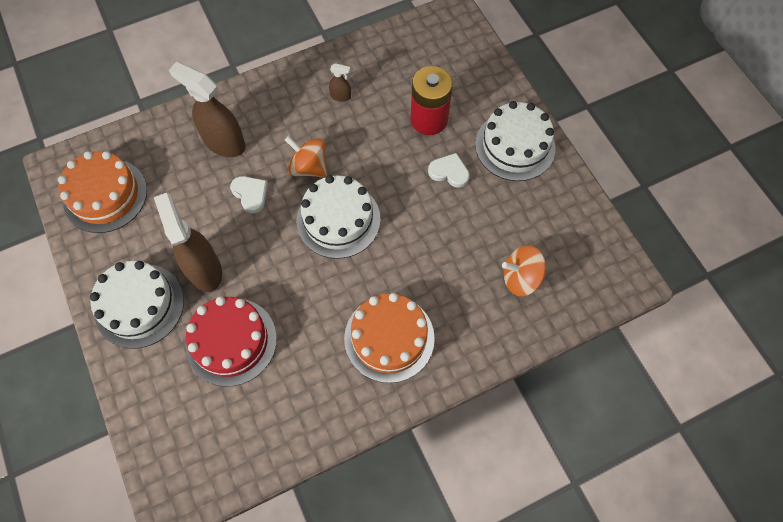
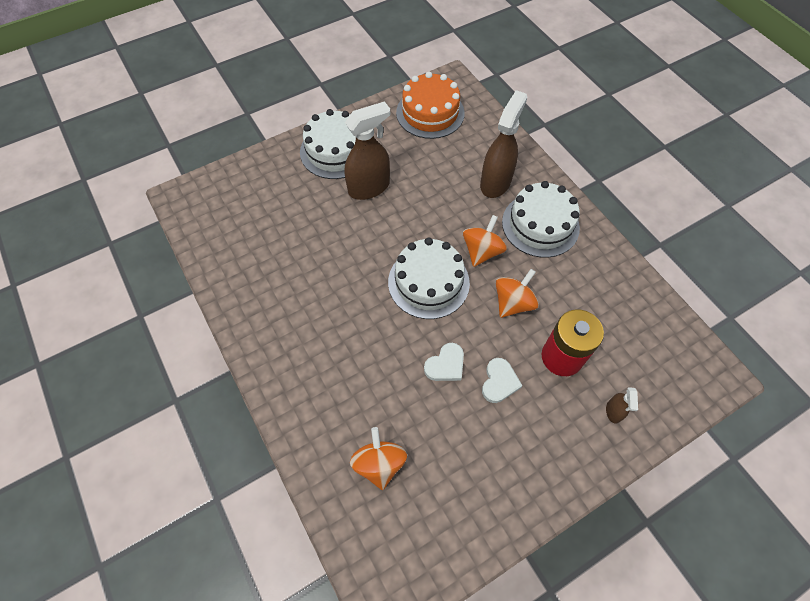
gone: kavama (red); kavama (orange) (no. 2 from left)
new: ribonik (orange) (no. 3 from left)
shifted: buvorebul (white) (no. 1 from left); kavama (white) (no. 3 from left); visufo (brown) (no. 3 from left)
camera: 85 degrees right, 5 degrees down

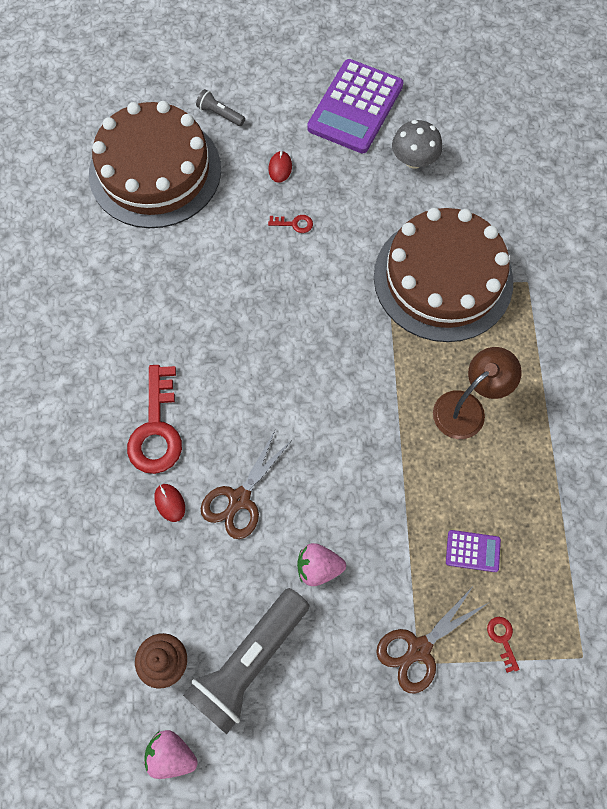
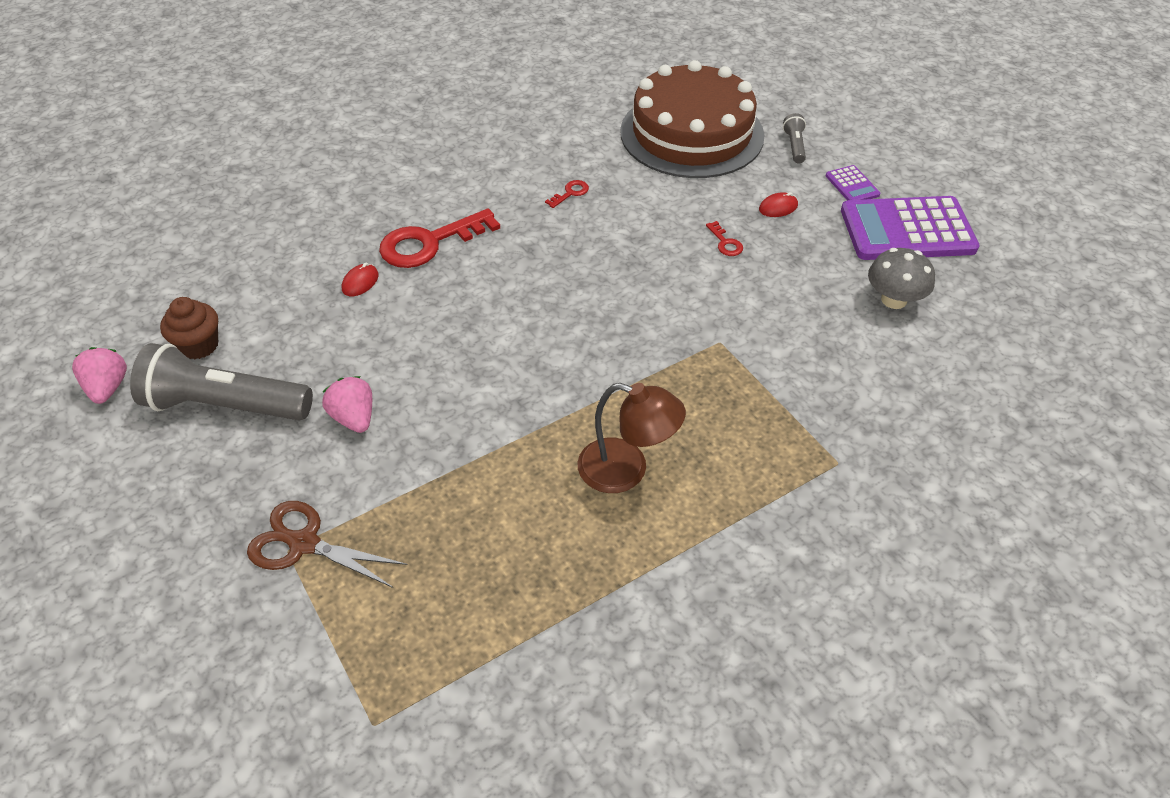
gone: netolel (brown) (no. 1 from left); kavama (brown) (no. 2 from left)
shifted: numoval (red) (no. 3 from left in the first image) to numoval (red) (no. 2 from left); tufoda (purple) (no. 2 from left in the first image) to tufoda (purple) (no. 1 from left)
camera: 60 degrees right, 20 degrees down

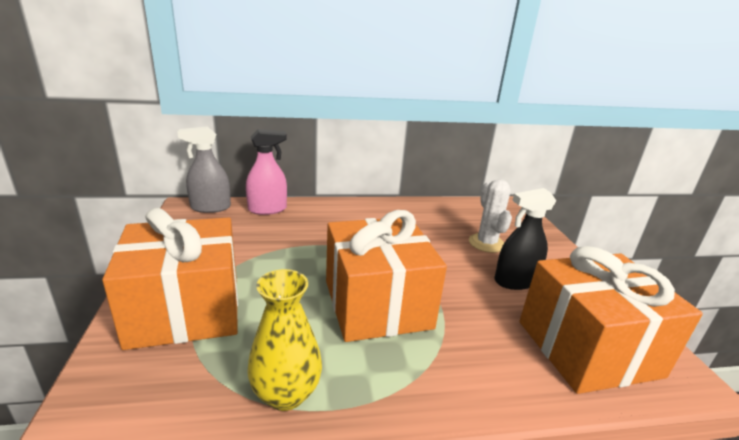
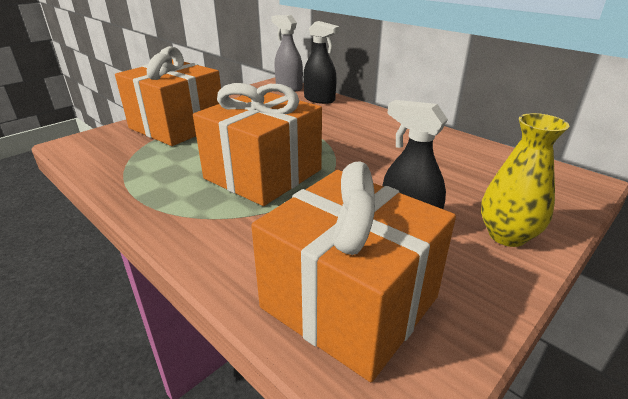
gone: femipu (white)
shifted: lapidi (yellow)
repainted: visufo (pink) to visufo (black) (no. 1 from left)
camera: 55 degrees right, 5 degrees up

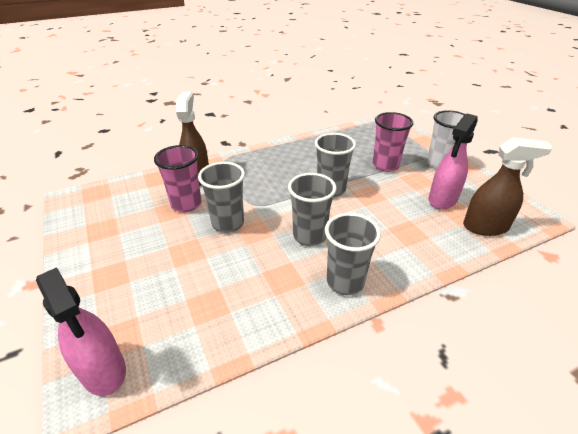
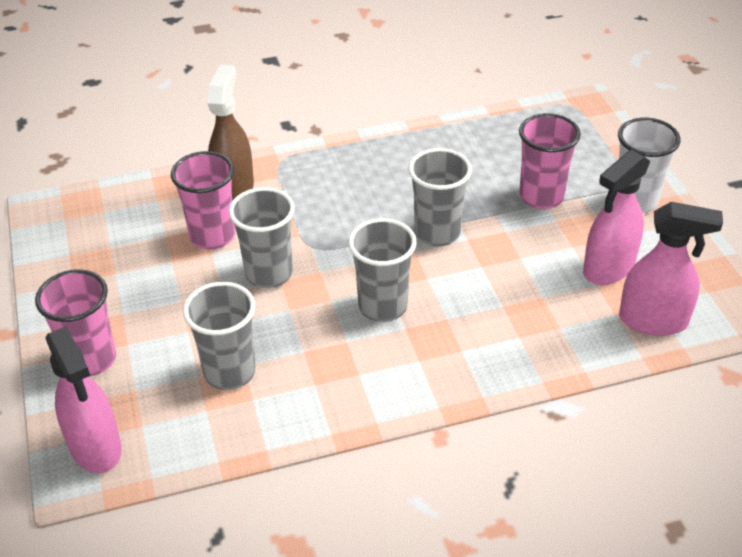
new: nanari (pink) (no. 1 from left)
shifted: nanari (grey) (no. 4 from left in the first image) to nanari (grey) (no. 1 from left)
repainted: visufo (brown) (no. 2 from left) to visufo (pink) (no. 3 from left)
camera: 10 degrees right, 5 degrees up

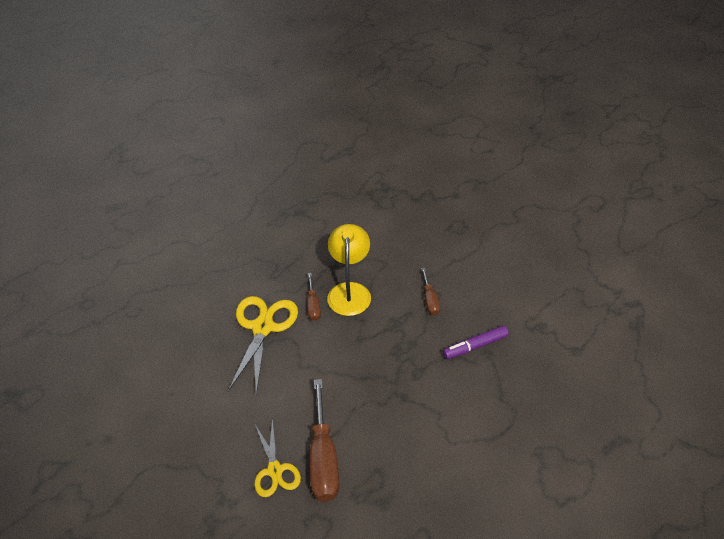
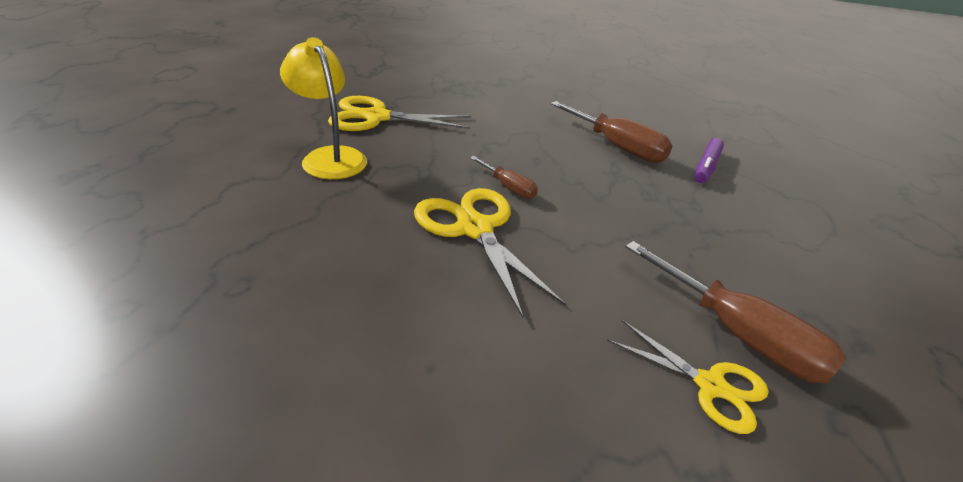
new: netolel (yellow) (no. 1 from left)
shifted: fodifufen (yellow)
scaled: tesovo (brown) (no. 3 from left in the first image) x1.86
camera: 40 degrees left, 10 degrees down

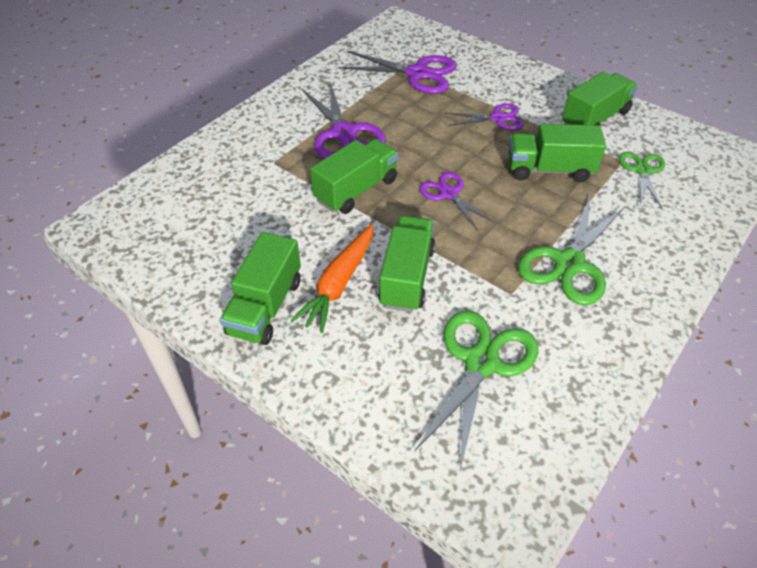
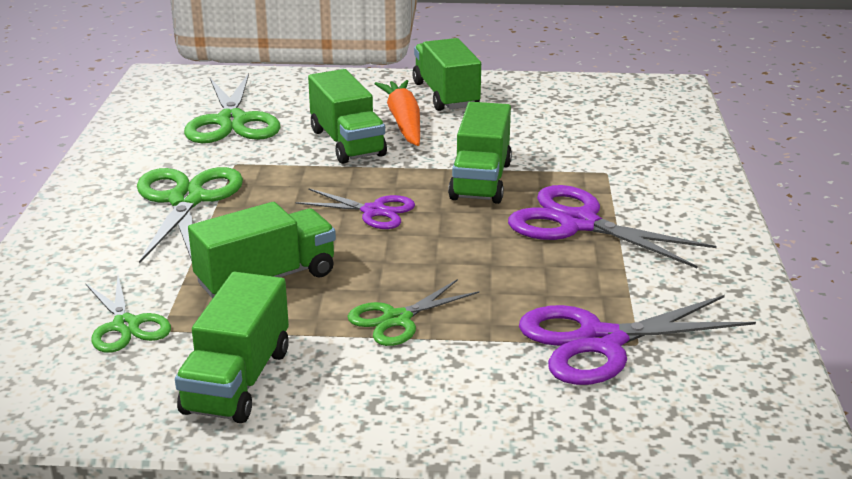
repainted: netolel (purple) (no. 4 from left) to netolel (green) (no. 4 from left)
camera: 145 degrees right, 20 degrees down

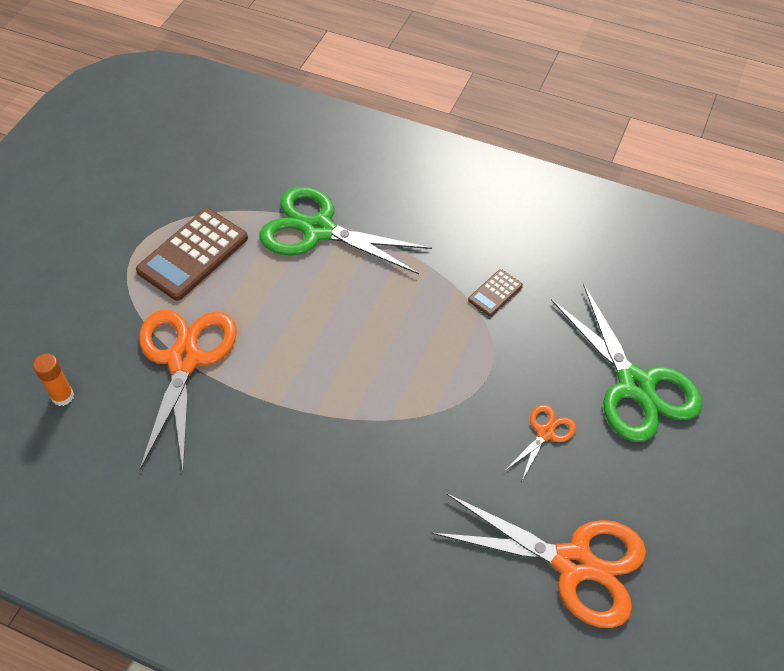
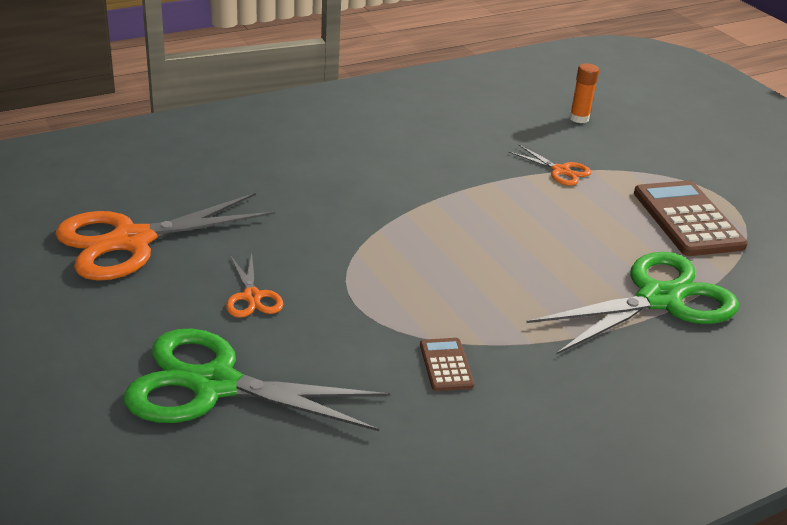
scaled: netolel (orange) (no. 1 from left in the first image) x0.46
camera: 125 degrees right, 20 degrees down

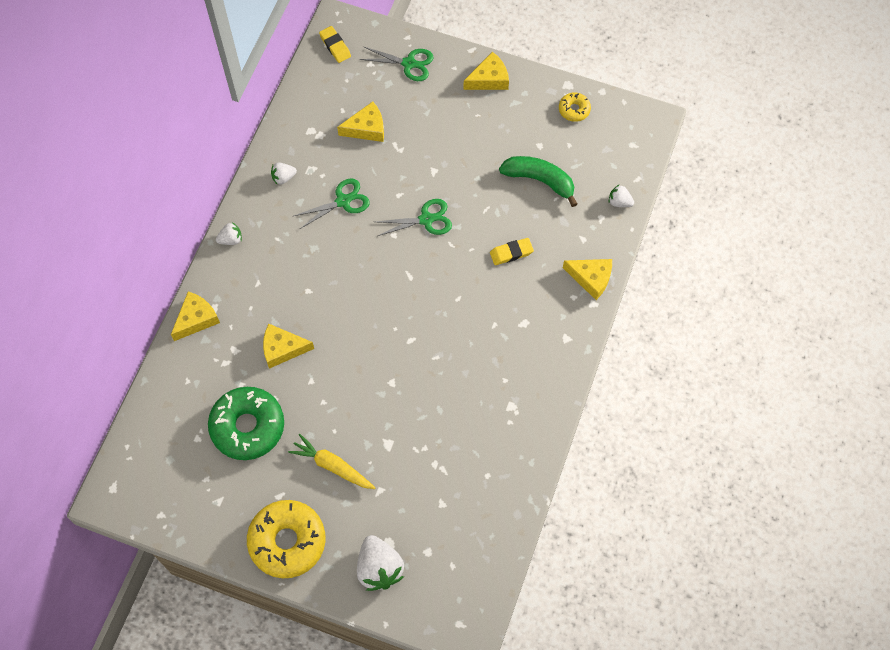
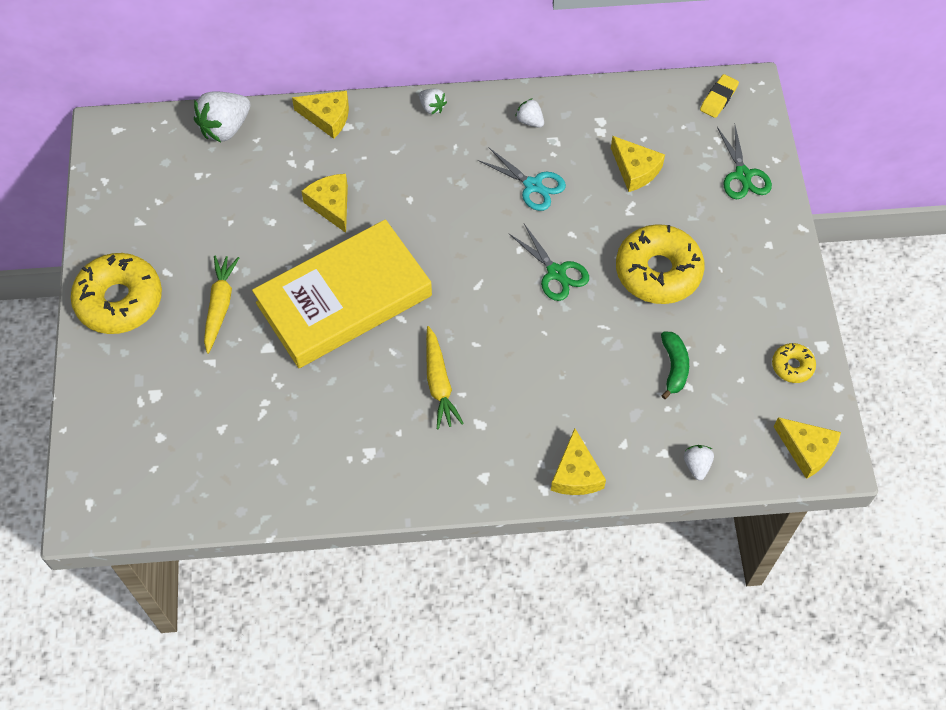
gone: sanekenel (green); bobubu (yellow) (no. 2 from left)
new: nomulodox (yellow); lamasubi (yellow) (no. 2 from left); sanekenel (yellow) (no. 2 from left)
shifted: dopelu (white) (no. 3 from left in the first image) to dopelu (white) (no. 1 from left); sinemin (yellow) (no. 4 from left in the first image) to sinemin (yellow) (no. 5 from left)
repainted: netolel (green) (no. 1 from left) to netolel (turquoise)
scaled: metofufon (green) x0.67
camera: 65 degrees right, 5 degrees down

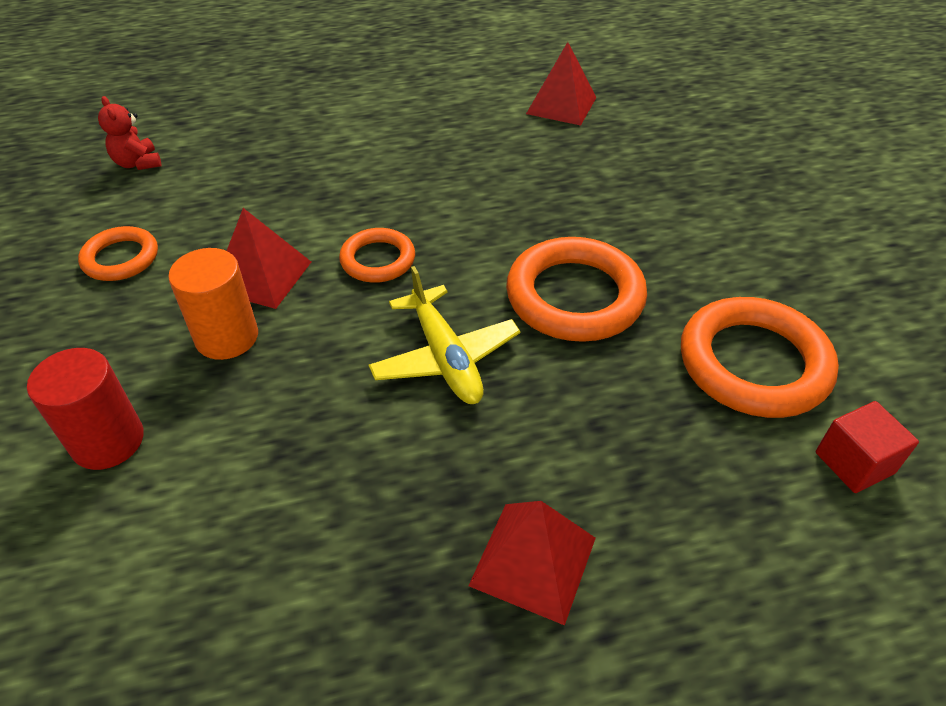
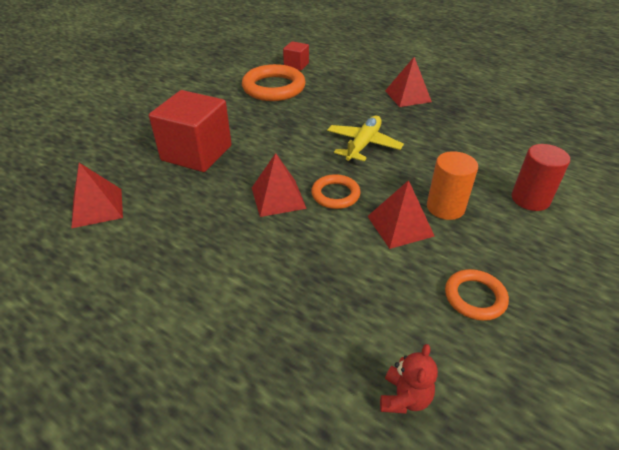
gone: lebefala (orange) (no. 3 from left)
new: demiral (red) (no. 1 from left); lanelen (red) (no. 2 from left)
camera: 130 degrees left, 5 degrees down

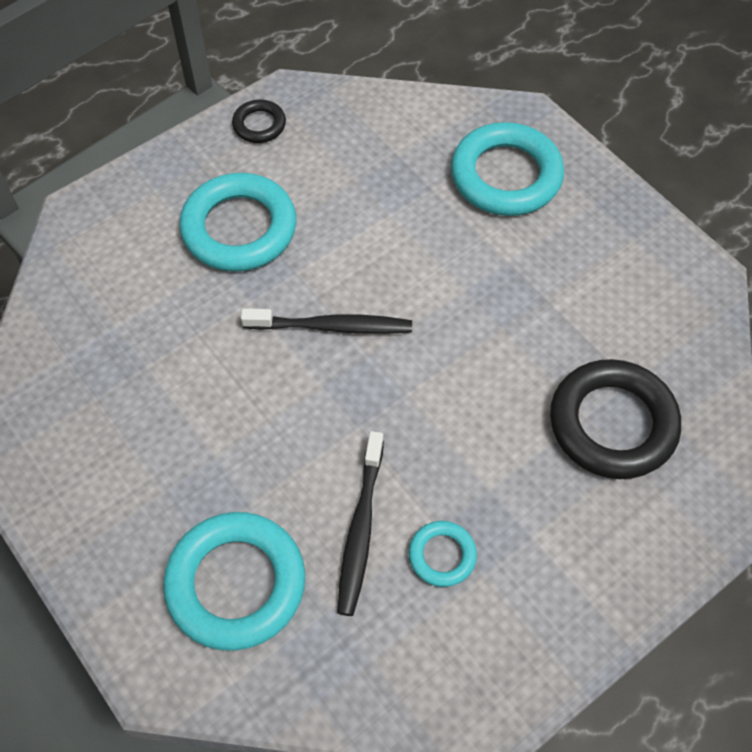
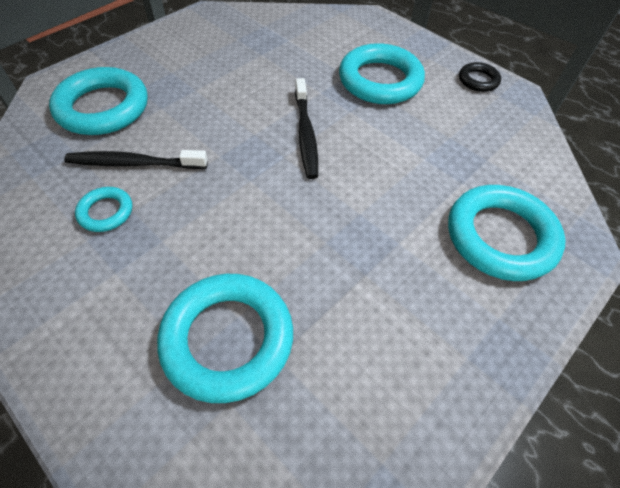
repainted: lebefala (black) (no. 2 from left) to lebefala (turquoise) (no. 3 from left)
camera: 80 degrees right, 5 degrees down

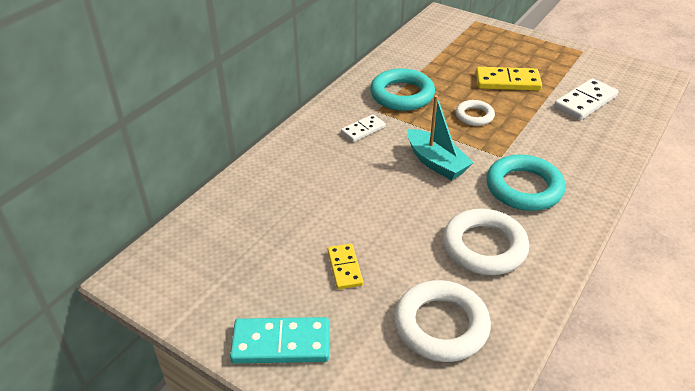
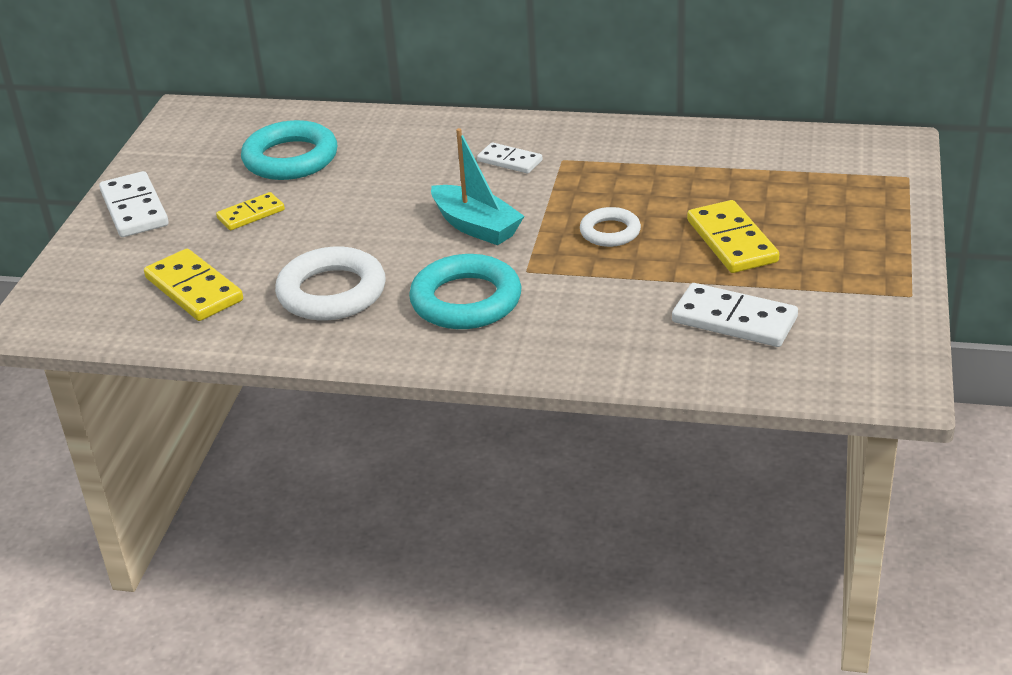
shifted: lebefala (turquoise) (no. 1 from left)
swapped: lebefala (white) (no. 1 from left) to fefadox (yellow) (no. 1 from left)
repainted: fefadox (turquoise) to fefadox (white) (no. 1 from left)
rotated: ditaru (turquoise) 75 degrees counterclockwise
camera: 70 degrees right, 5 degrees down

